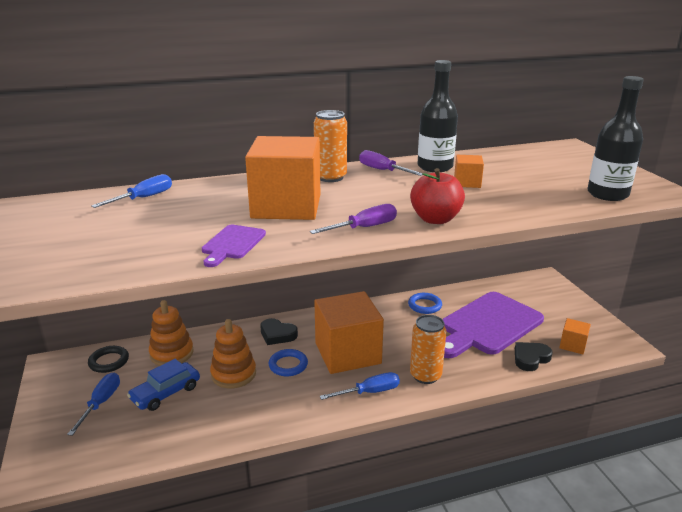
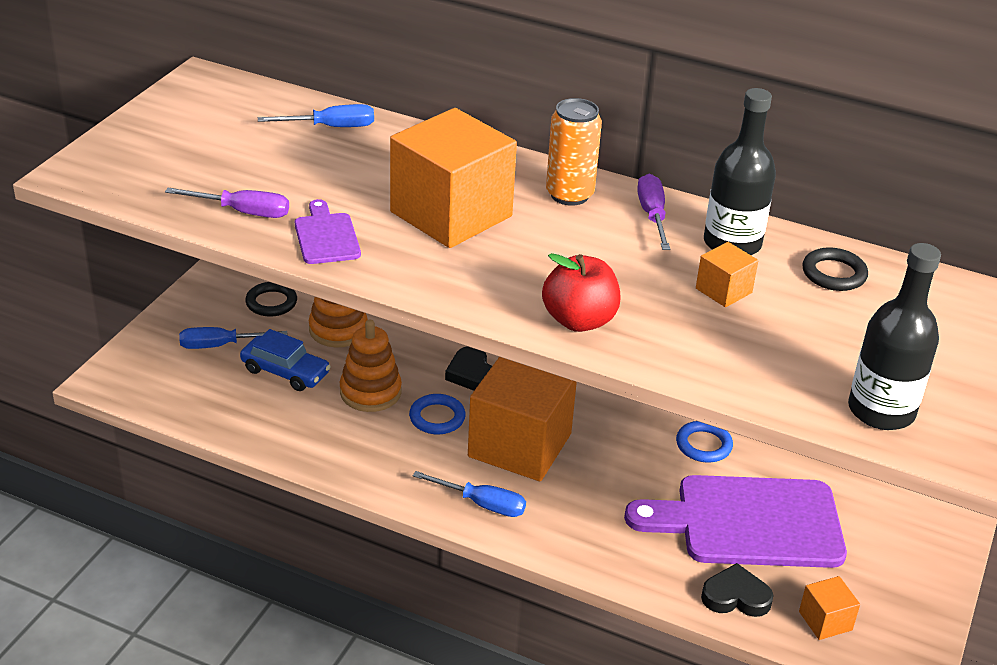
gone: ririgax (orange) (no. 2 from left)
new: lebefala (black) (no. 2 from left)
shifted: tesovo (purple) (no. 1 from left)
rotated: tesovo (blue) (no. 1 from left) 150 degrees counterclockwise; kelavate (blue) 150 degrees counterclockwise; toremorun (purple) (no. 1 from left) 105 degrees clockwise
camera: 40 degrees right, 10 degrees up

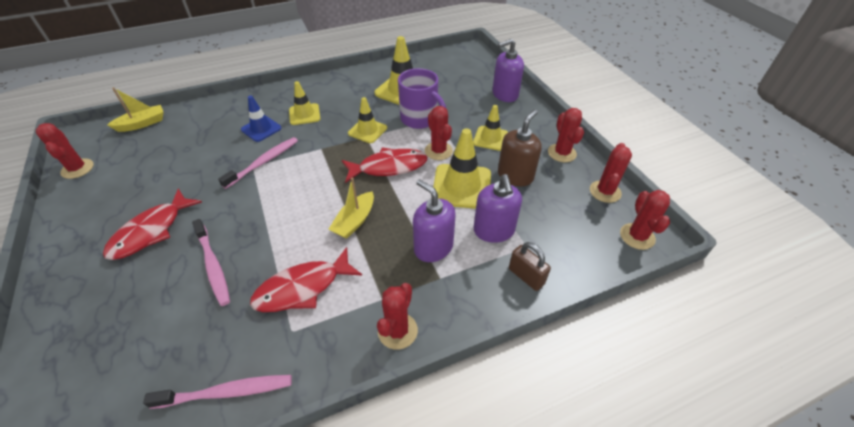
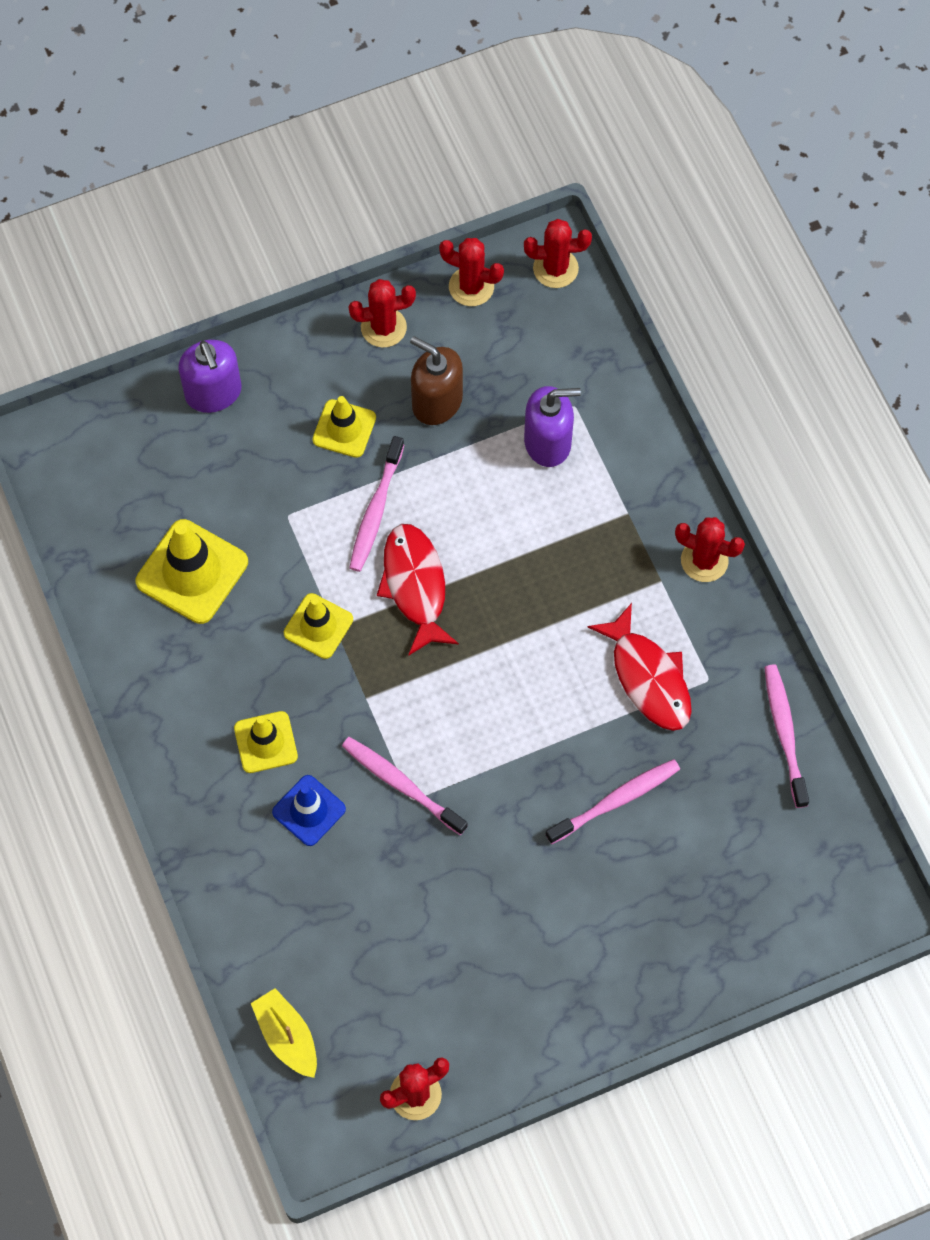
gone: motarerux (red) (no. 1 from left); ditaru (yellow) (no. 2 from left); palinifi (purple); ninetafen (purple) (no. 1 from left); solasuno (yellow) (no. 4 from left); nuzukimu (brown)
swapped: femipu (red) (no. 3 from left) to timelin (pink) (no. 1 from left)
camera: 90 degrees left, 20 degrees up

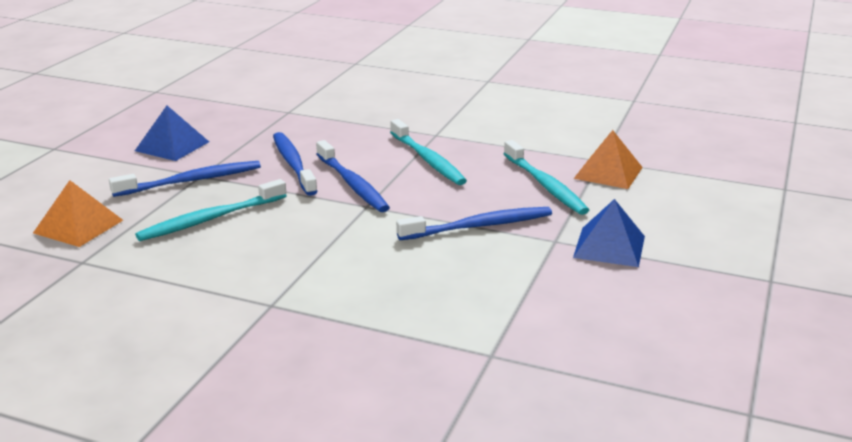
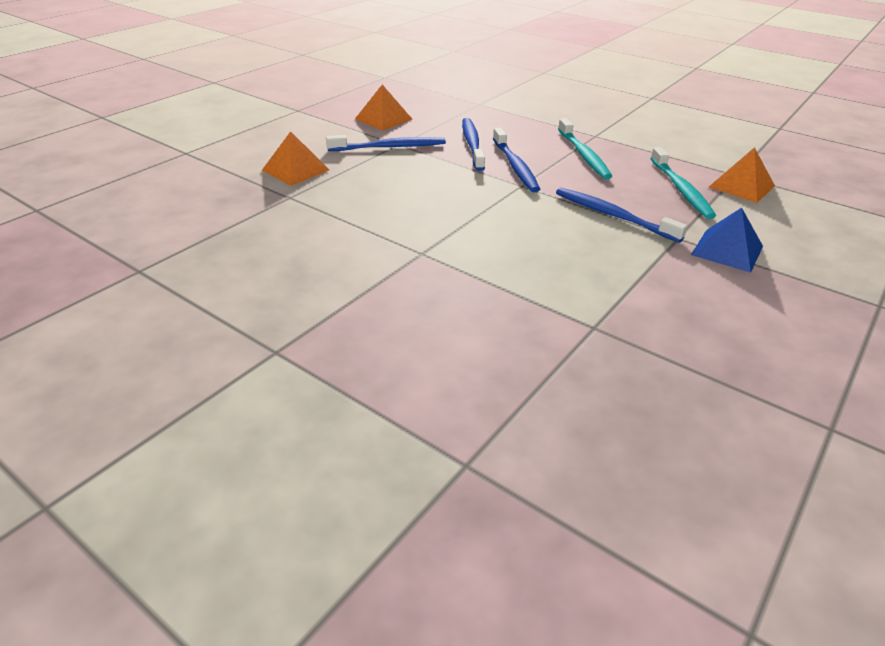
gone: timelin (turquoise) (no. 1 from left)
repainted: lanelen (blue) (no. 1 from left) to lanelen (orange) (no. 2 from left)
rotated: timelin (blue) (no. 4 from left) 135 degrees counterclockwise
camera: 15 degrees right, 10 degrees up

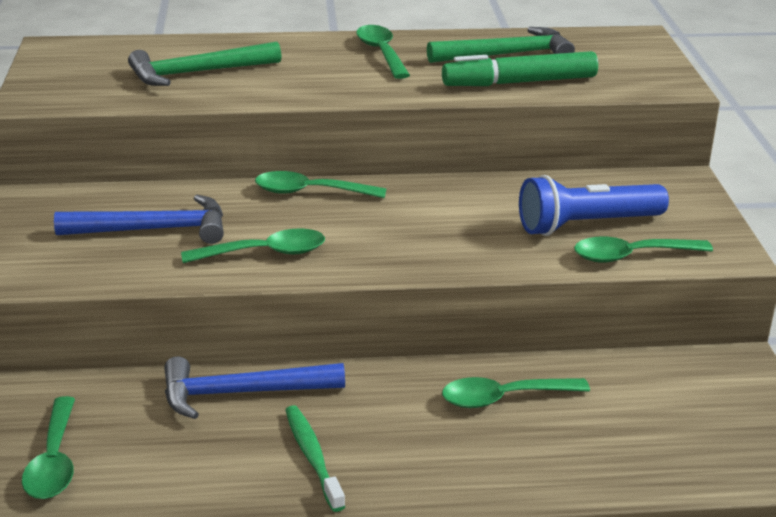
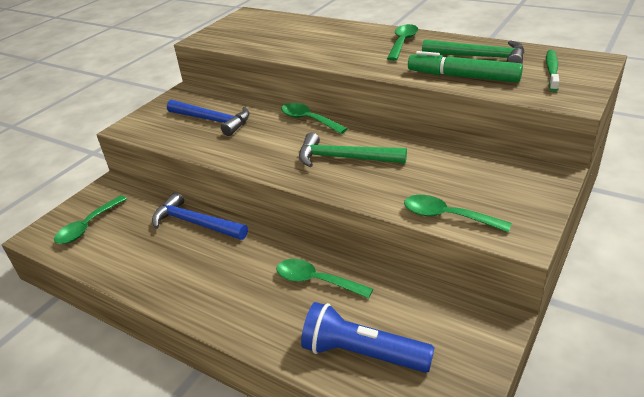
gone: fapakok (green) (no. 2 from left)
shifted: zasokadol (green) (no. 1 from left); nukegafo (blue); timelin (green)
camera: 40 degrees right, 5 degrees up

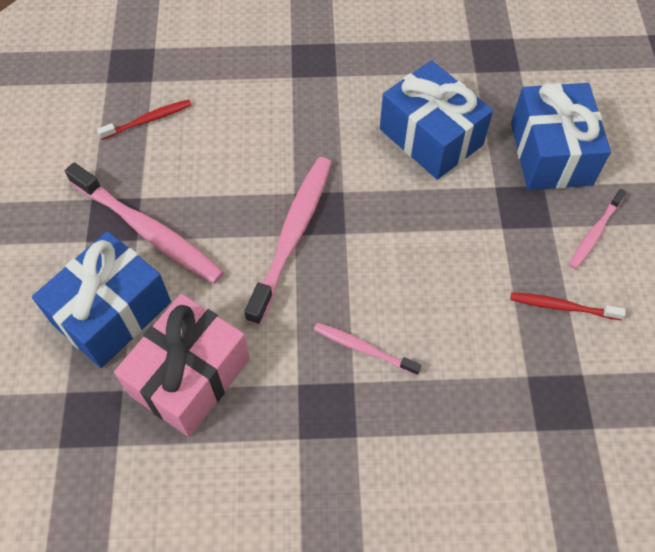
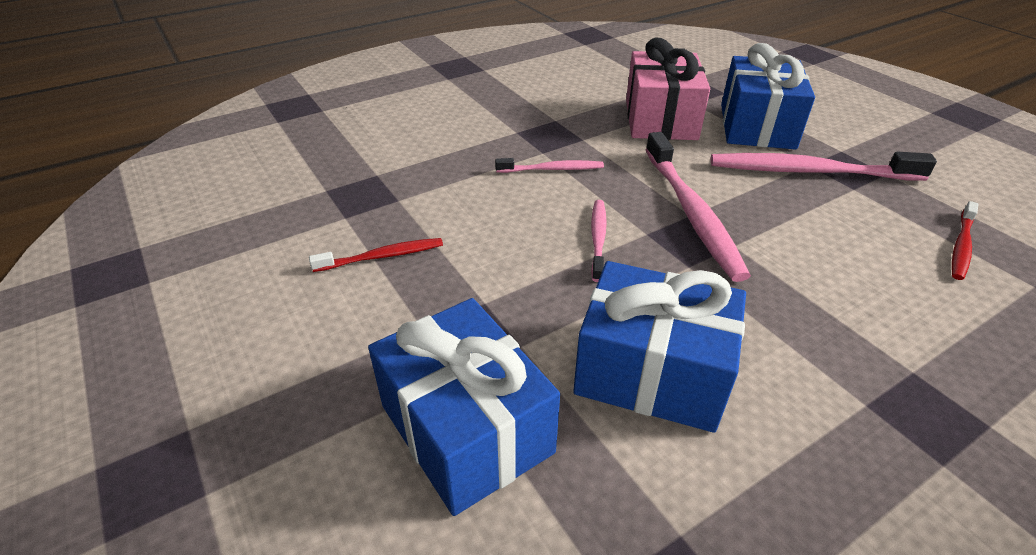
shifted: timelin (pink) (no. 4 from left in the first image) to timelin (pink) (no. 2 from left)
camera: 150 degrees right, 20 degrees down

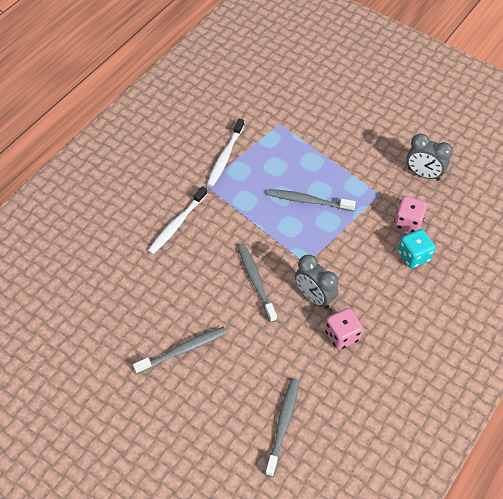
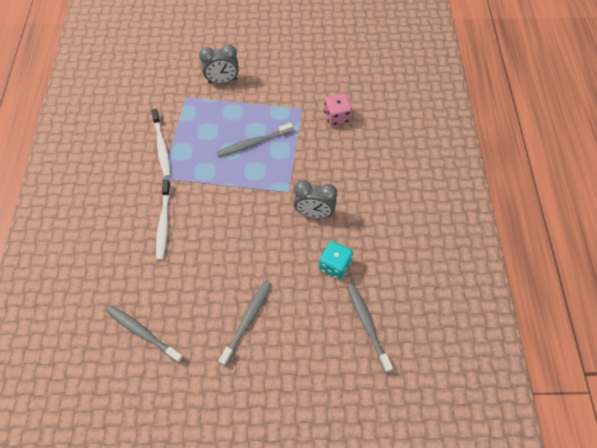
gone: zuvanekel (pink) (no. 1 from left)
shifted: timelin (grey) (no. 2 from left in the first image) to timelin (grey) (no. 1 from left); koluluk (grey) (no. 2 from left in the first image) to koluluk (grey) (no. 1 from left); zuvanekel (turquoise)
camera: 35 degrees left, 5 degrees up

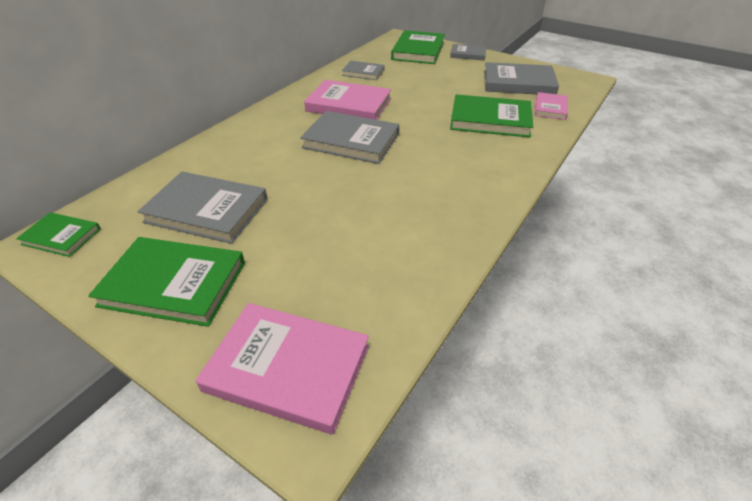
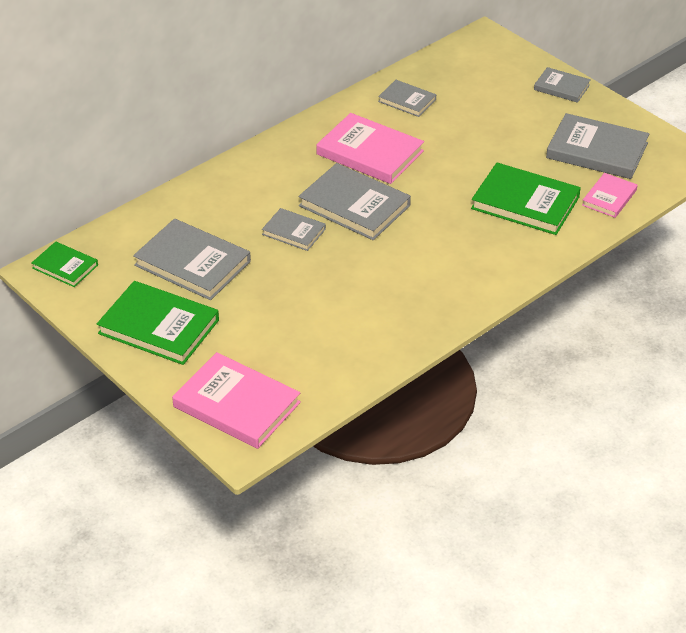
gone: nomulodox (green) (no. 3 from left)
new: nomulodox (grey) (no. 2 from left)
camera: 15 degrees right, 0 degrees up

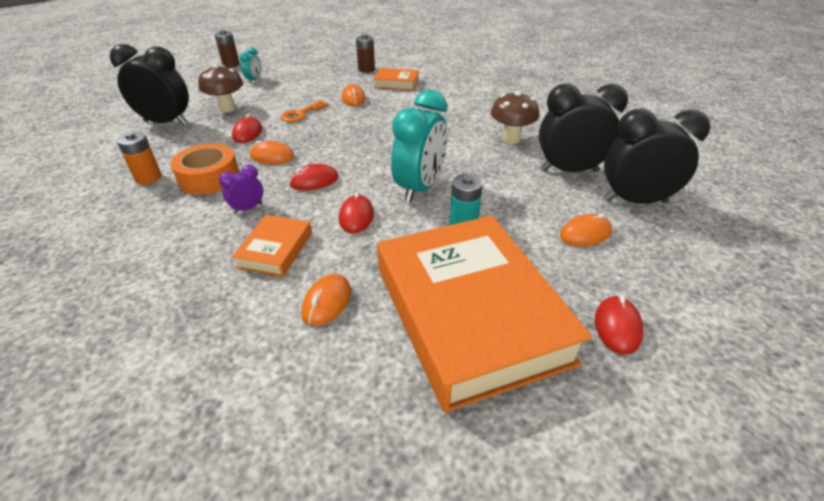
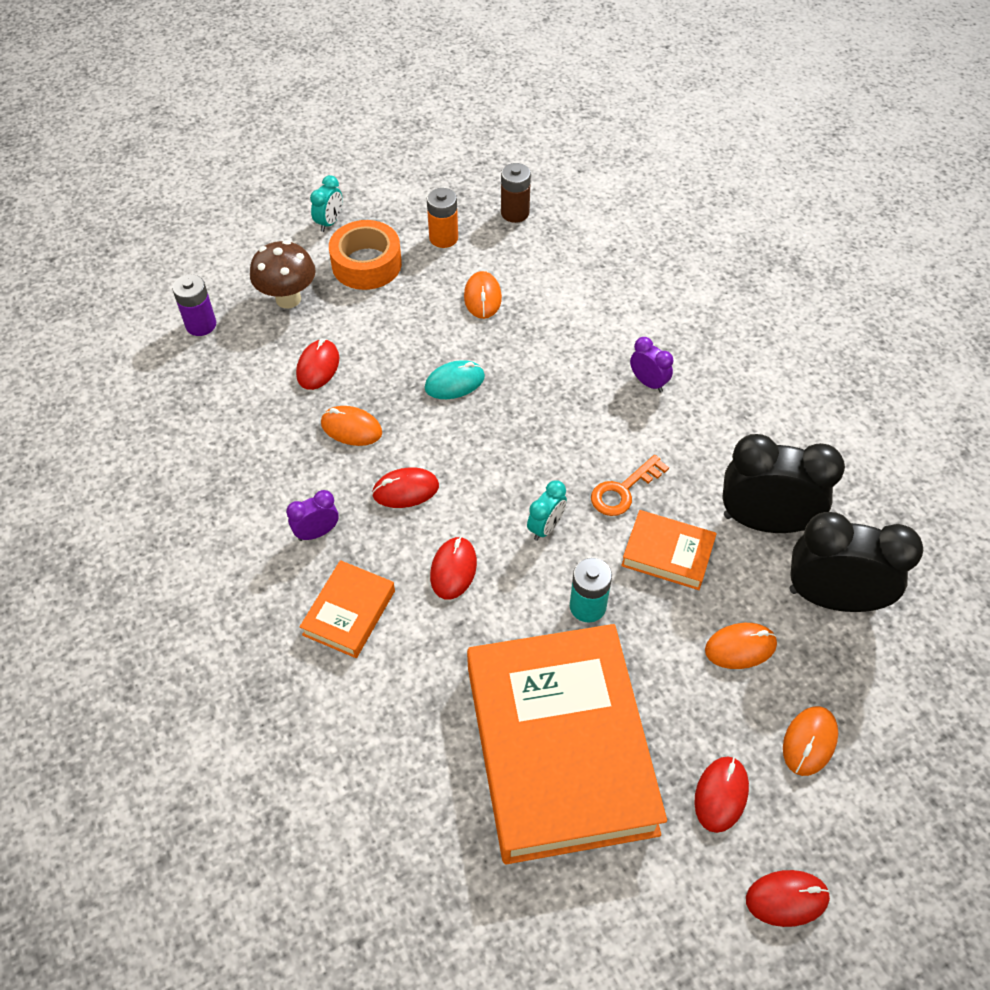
gone: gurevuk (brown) (no. 1 from left); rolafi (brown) (no. 2 from left)
new: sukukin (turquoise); koluluk (purple) (no. 2 from left); sukukin (red) (no. 5 from left)
shifted: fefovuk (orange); gurevuk (orange); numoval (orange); nomulodox (orange) (no. 2 from left in the first image) to nomulodox (orange) (no. 3 from left); sukukin (orange) (no. 2 from left in the first image) to sukukin (orange) (no. 4 from left)
swapped: koluluk (black) (no. 1 from left) to gurevuk (purple)
scaled: koluluk (turquoise) (no. 2 from left) x0.47
camera: 10 degrees right, 15 degrees up

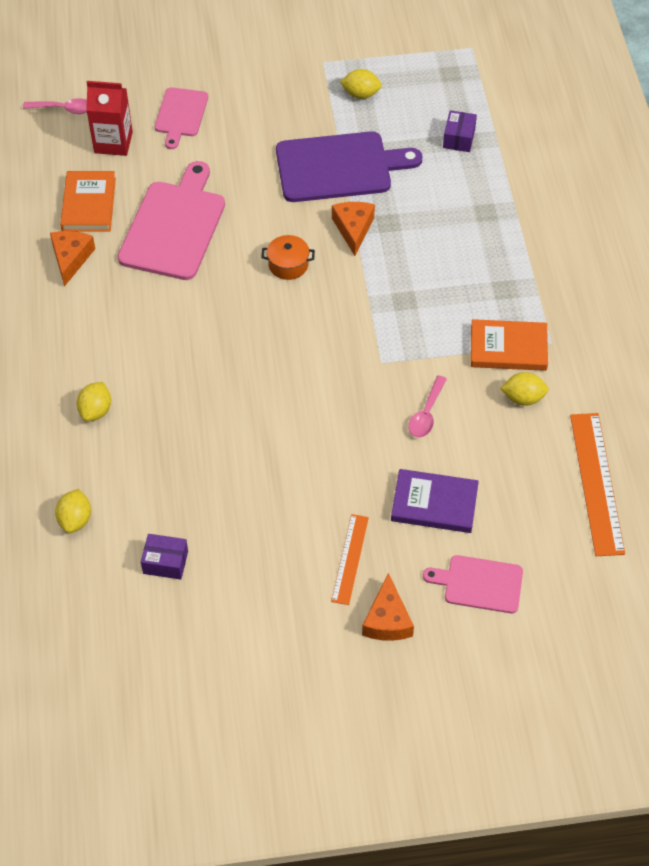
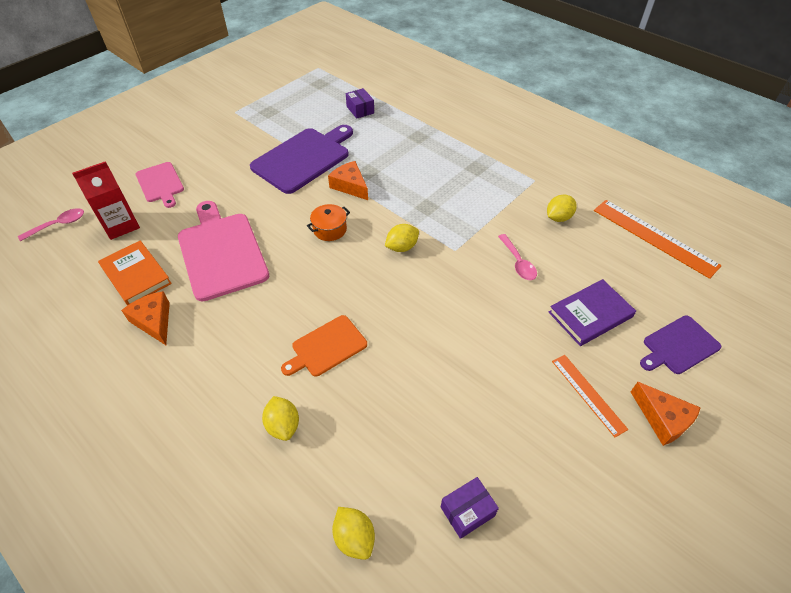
gone: nomulodox (orange) (no. 2 from left)
new: toremorun (orange)
shifted: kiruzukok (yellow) (no. 3 from left)
repainted: toremorun (pink) (no. 3 from left) to toremorun (purple) (no. 2 from left)
camera: 40 degrees left, 5 degrees down

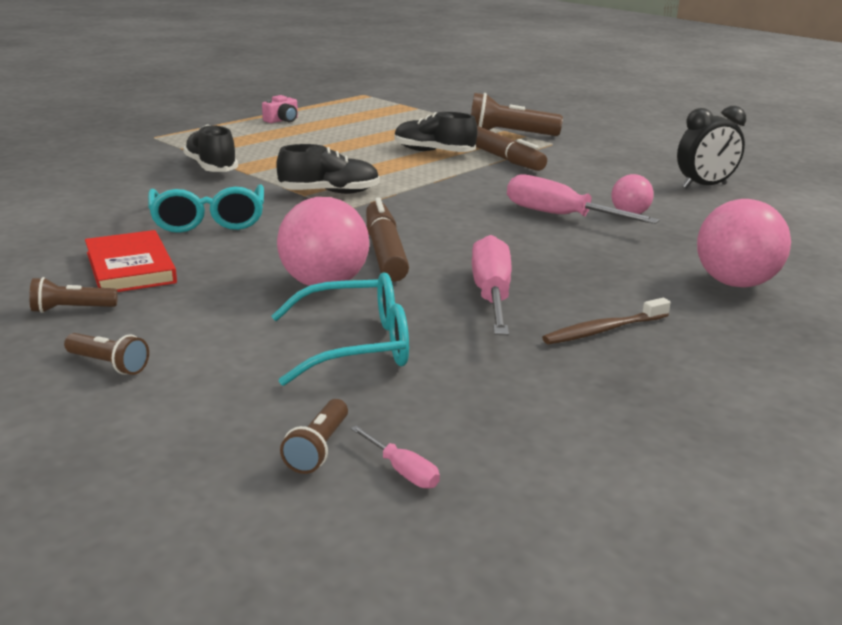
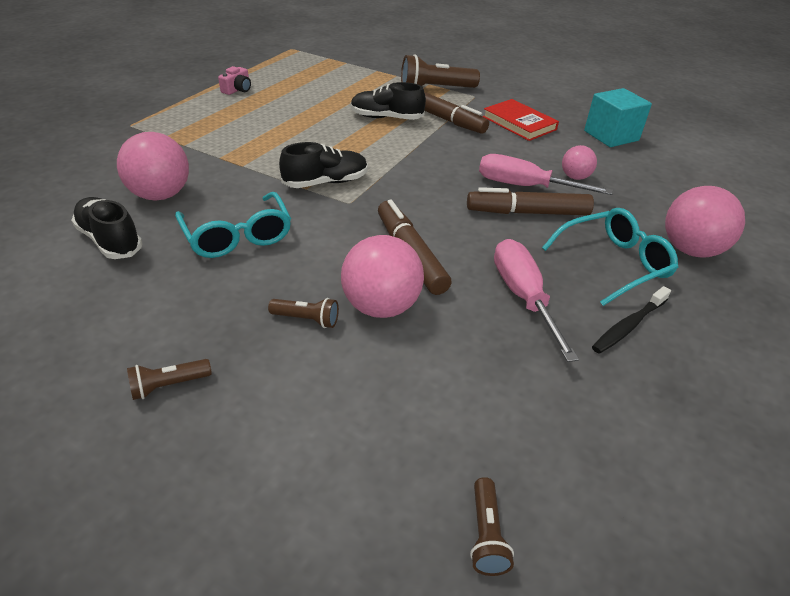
gone: tesovo (pink) (no. 1 from left)
new: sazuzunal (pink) (no. 1 from left); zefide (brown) (no. 3 from left)
shifted: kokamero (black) (no. 1 from left); nukegafo (brown) (no. 2 from left); nomulodox (red); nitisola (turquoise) (no. 2 from left)
swapped: koluluk (black) to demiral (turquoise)
repainted: timelin (brown) to timelin (black)
camera: 15 degrees left, 15 degrees up

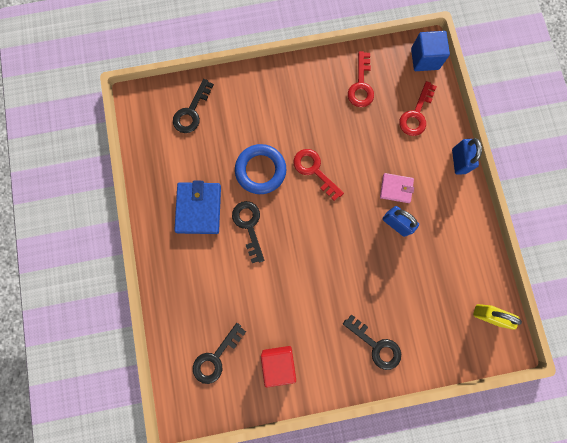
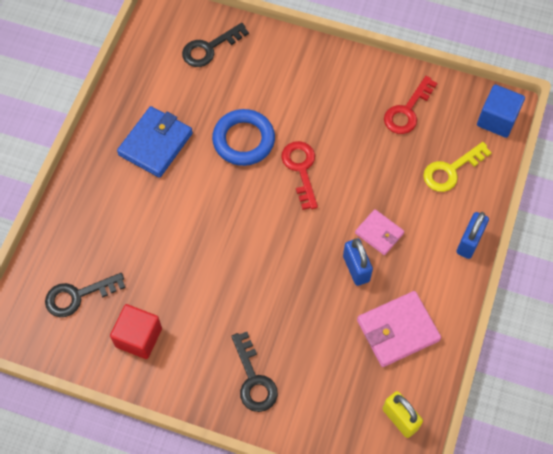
gone: numoval (black) (no. 3 from left)
new: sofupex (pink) (no. 2 from left)
repainted: numoval (red) (no. 3 from left) to numoval (yellow)
camera: 30 degrees right, 15 degrees down

